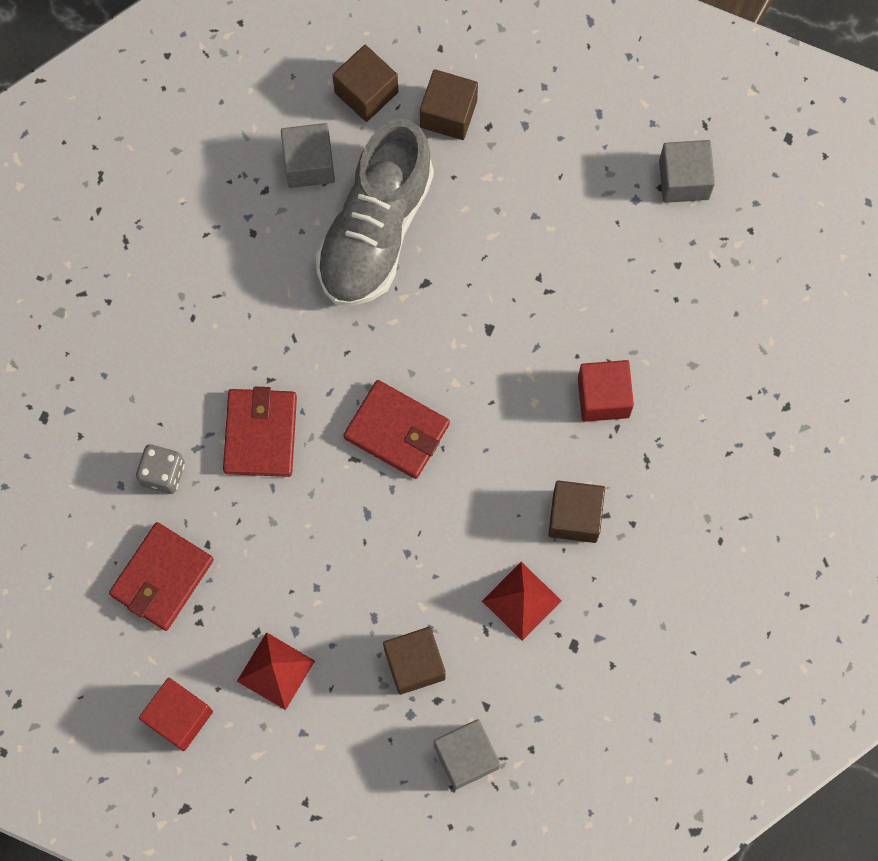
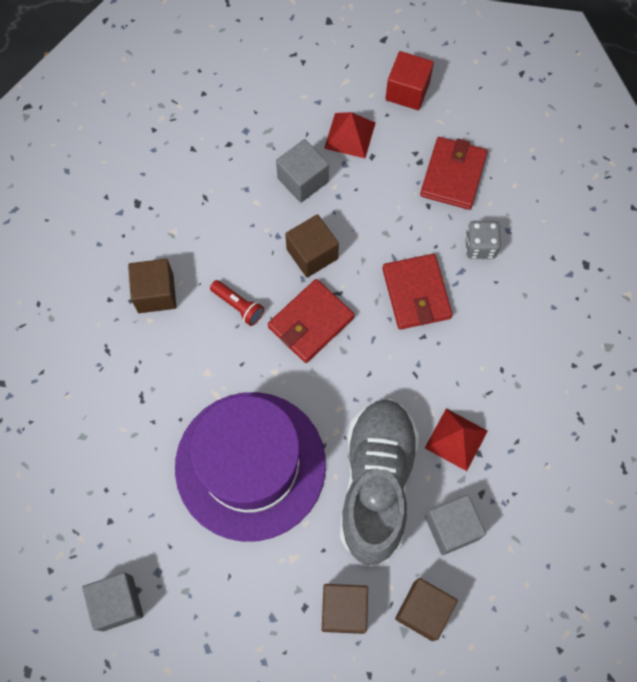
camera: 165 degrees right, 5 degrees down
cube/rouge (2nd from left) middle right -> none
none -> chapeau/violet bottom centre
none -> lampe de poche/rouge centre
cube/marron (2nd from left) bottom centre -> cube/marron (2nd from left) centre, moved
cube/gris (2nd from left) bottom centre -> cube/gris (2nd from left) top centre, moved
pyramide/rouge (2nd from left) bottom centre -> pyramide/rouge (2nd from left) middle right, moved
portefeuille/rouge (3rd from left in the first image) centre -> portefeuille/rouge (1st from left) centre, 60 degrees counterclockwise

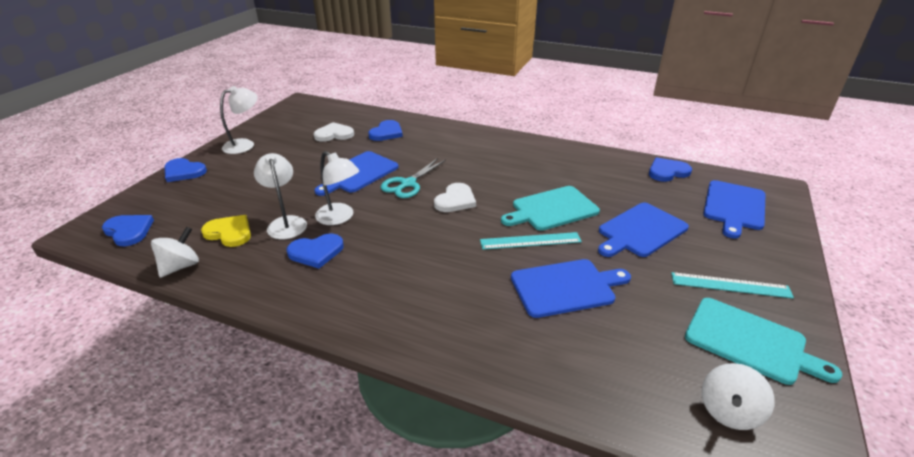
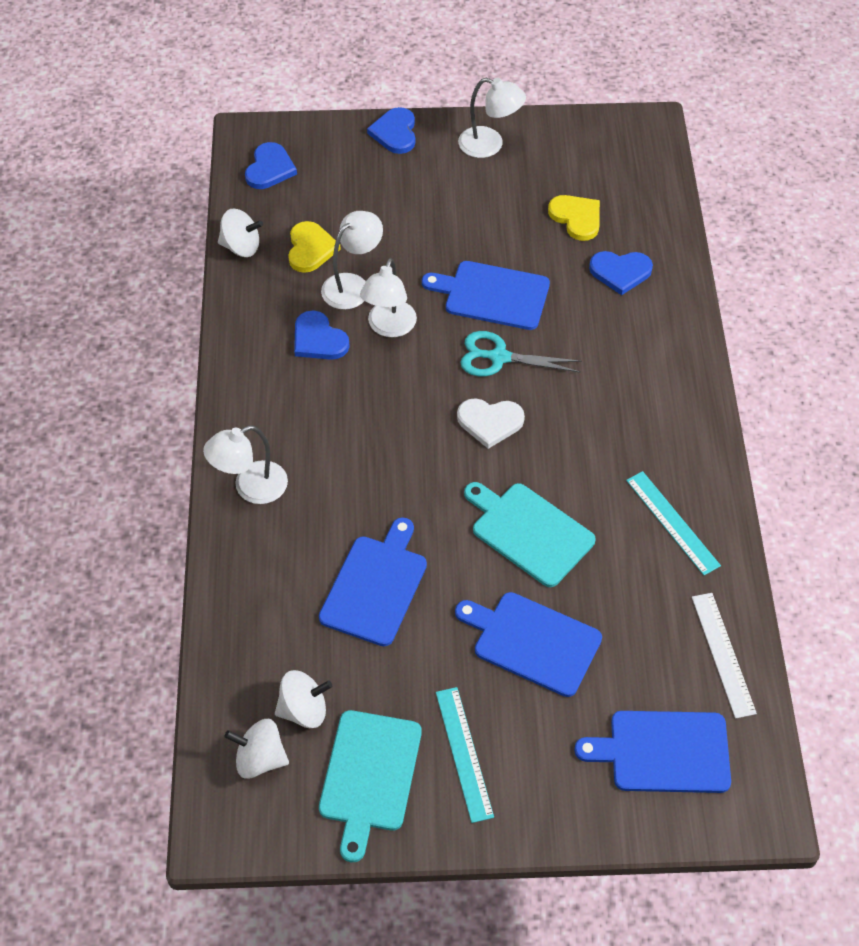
camera: 65 degrees right, 20 degrees up
none -> lampe/blanc (1st from left) middle left
none -> toupie/blanc (3rd from left) bottom centre
règle/turquoise (1st from left in the first image) centre -> règle/turquoise (2nd from left) middle right, moved
cœur/bleu (5th from left) middle right -> règle/blanc bottom right
cœur/blanc (1st from left) top centre -> cœur/jaune (2nd from left) top right
planche à découper/bleu (2nd from left in the first image) centre -> planche à découper/bleu (1st from left) centre, 120 degrees counterclockwise

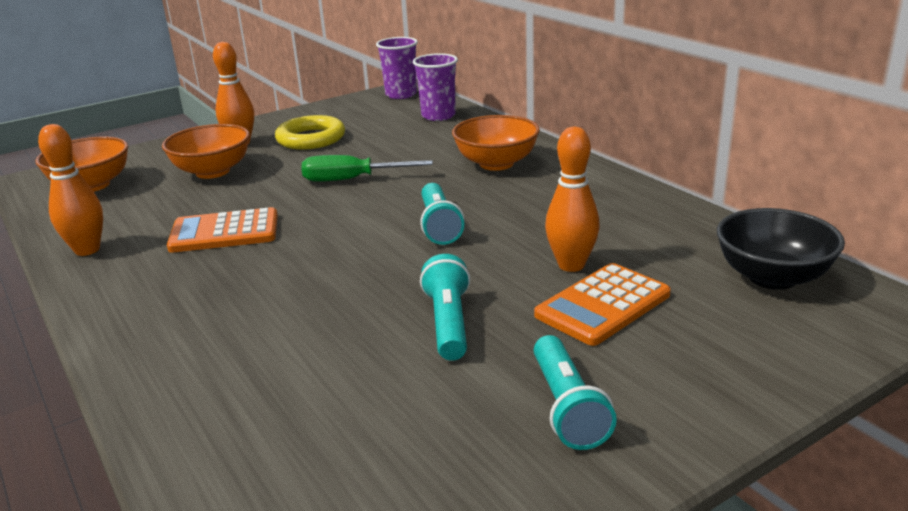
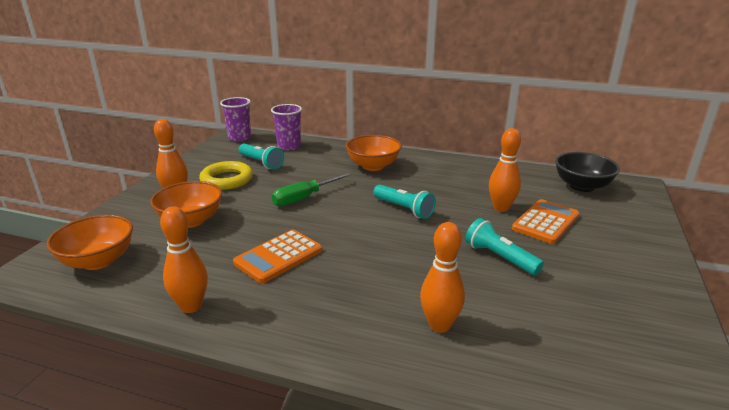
camera: 40 degrees left, 0 degrees up
none -> quille/orange (3rd from left) bottom centre
lampe de poche/turquoise (3rd from left in the first image) bottom centre -> lampe de poche/turquoise (1st from left) centre, moved
calculatrice/orange (2nd from left) centre -> calculatrice/orange (2nd from left) middle right, 150 degrees counterclockwise

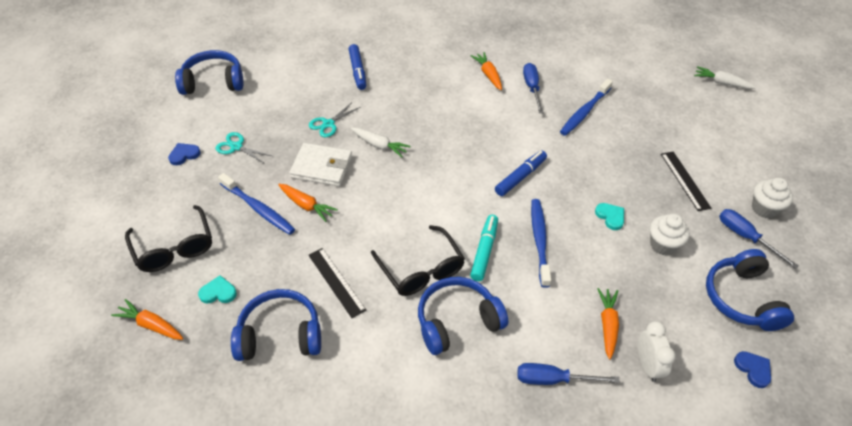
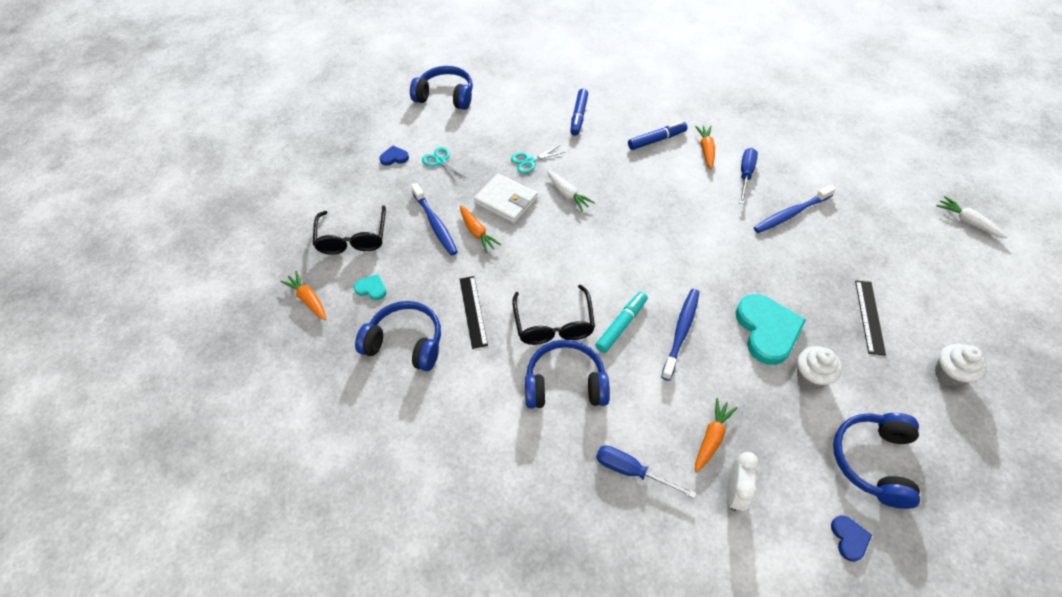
camera: 25 degrees right, 5 degrees up
tournevis/bleu (3rd from left) middle right -> none
feutre/bleu (2nd from left) centre -> feutre/bleu (2nd from left) top centre, moved
cœur/turquoise (2nd from left) middle right, x2.15

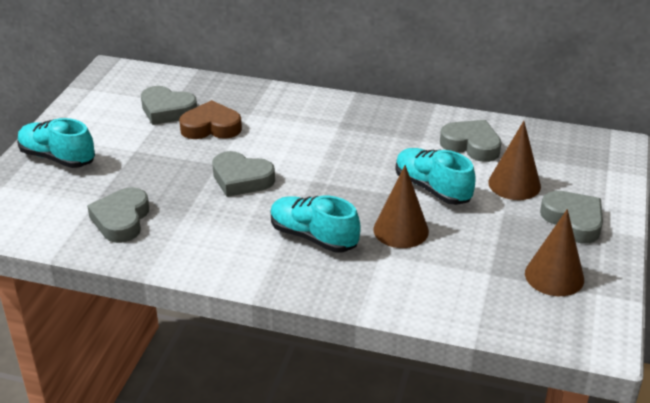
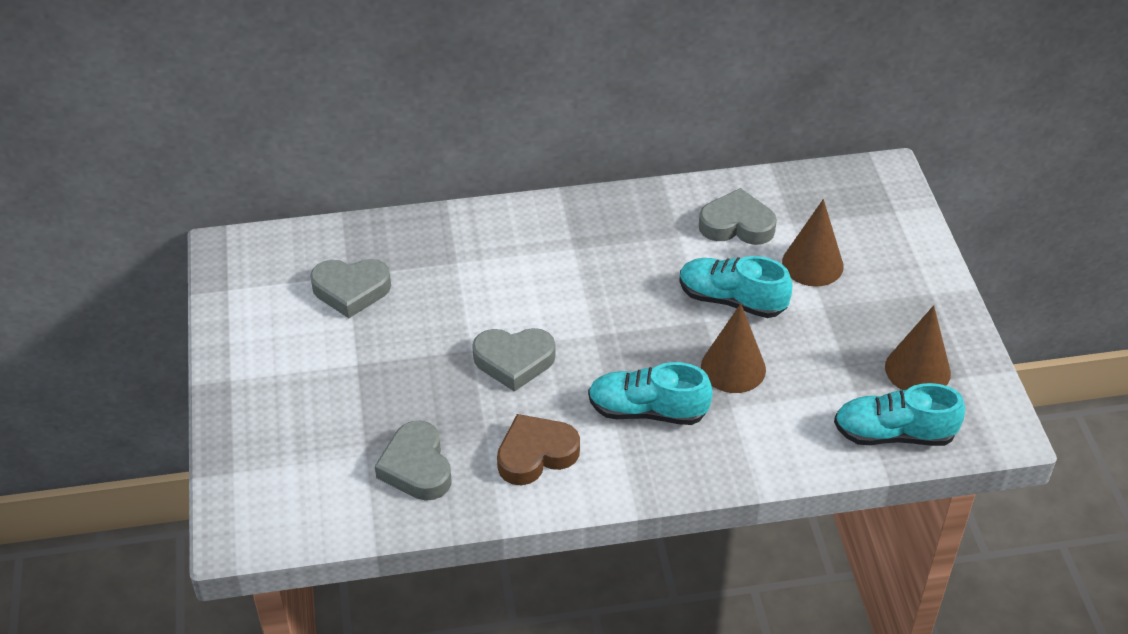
camera: 25 degrees left, 10 degrees up
cœur/gris (5th from left) middle right -> none
chaussure/turquoise (1st from left in the first image) middle left -> chaussure/turquoise (3rd from left) middle right, moved
cœur/marron top left -> cœur/marron bottom centre, moved

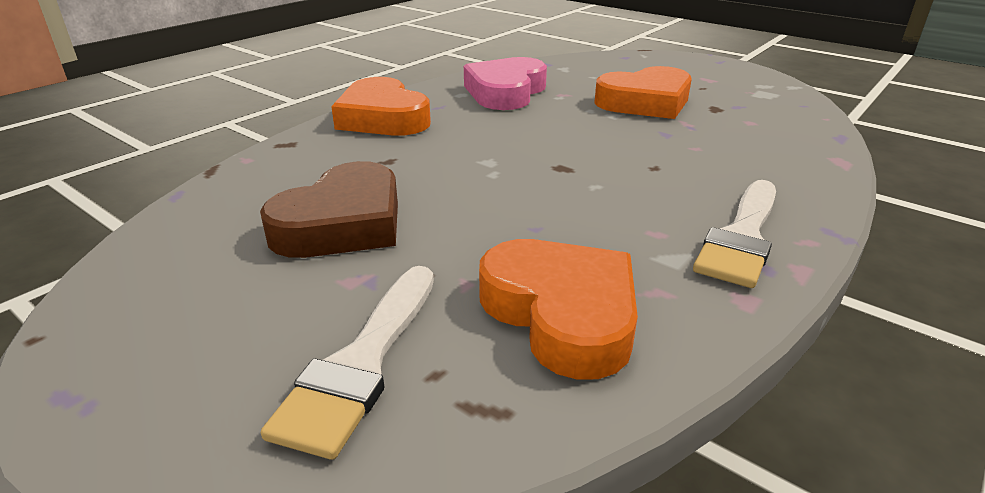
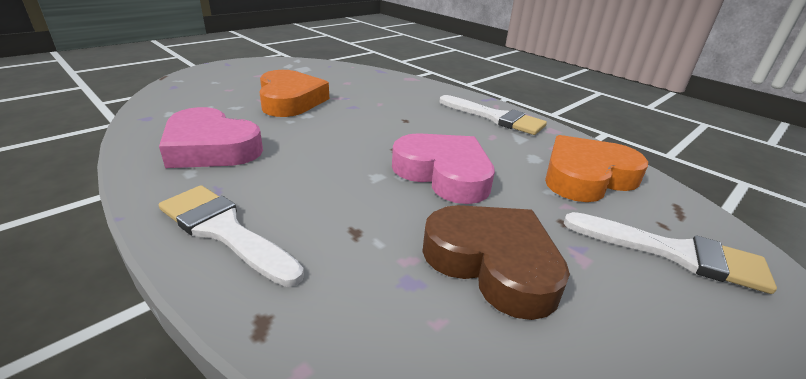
camera: 85 degrees left, 0 degrees up
none -> cœur/rose (2nd from left) centre
cœur/orange (1st from left) top centre -> pinceau/blanc (1st from left) middle left

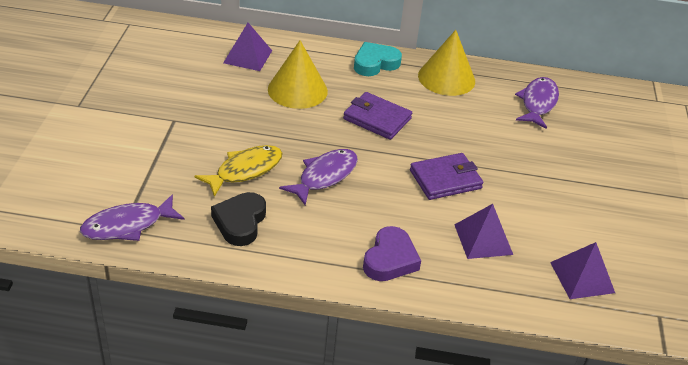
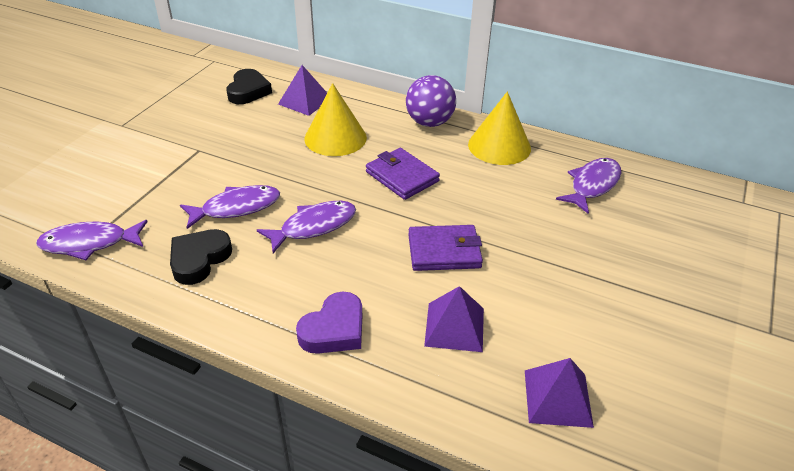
camera: 20 degrees right, 0 degrees up
none -> cœur/noir (2nd from left) top left
cœur/turquoise top centre -> balle/violet top centre
poisson/jaune centre -> poisson/violet (2nd from left) middle left

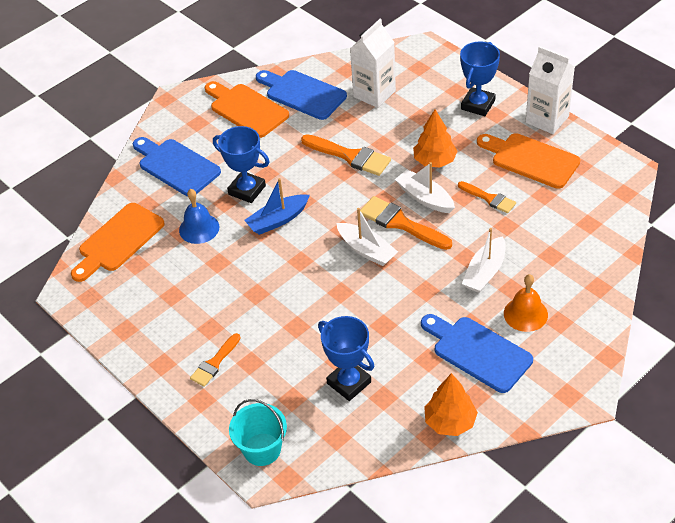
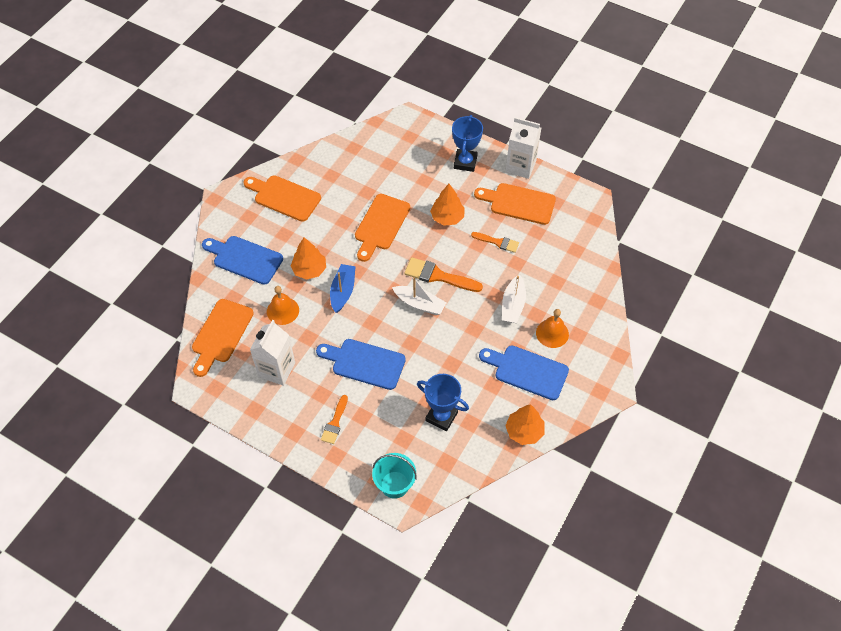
camera: 20 degrees left, 10 degrees up
bateau/blanc (2nd from left) centre -> none
planche à découper/bleu (2nd from left) top centre -> planche à découper/bleu (2nd from left) centre, moved
brique de lait/blanc (1st from left) top centre -> brique de lait/blanc (1st from left) middle left, moved
trophée/bleu (1st from left) top centre -> arbre/orange (1st from left) centre
pinceau/orange (2nd from left) top centre -> planche à découper/orange (3rd from left) centre
cloche/bleu middle left -> cloche/orange (1st from left) centre
bateau/bleu centre, 150 degrees clockwise

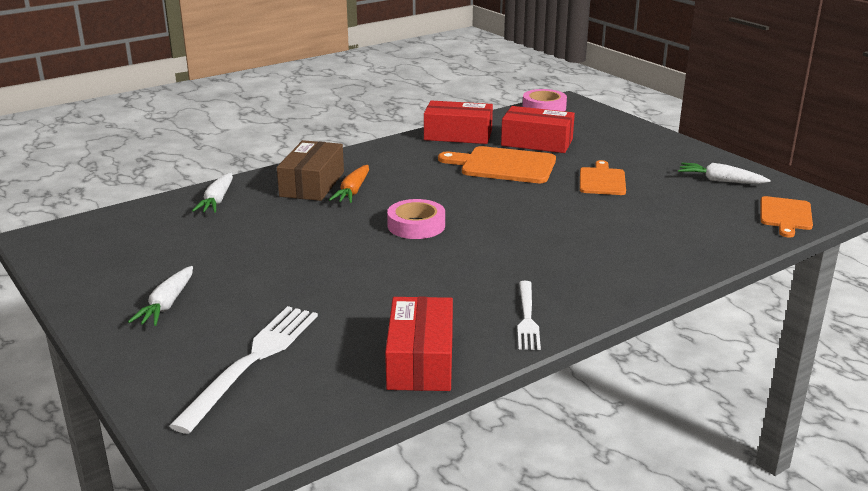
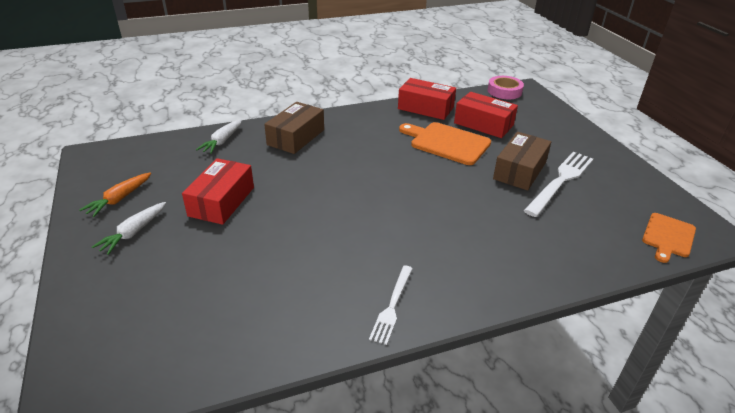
camera: 15 degrees right, 10 degrees up
ruban adhésif/rose (1st from left) centre -> none
carotte/blanc (3rd from left) middle right -> none
fourchette/blanc (1st from left in the first image) bottom left -> fourchette/blanc (2nd from left) middle right, moved
carotte/orange centre -> carotte/orange middle left, moved
boîte/rouge (1st from left) bottom centre -> boîte/rouge (1st from left) middle left, moved
planche à découper/orange (2nd from left) middle right -> boîte/marron (2nd from left) middle right

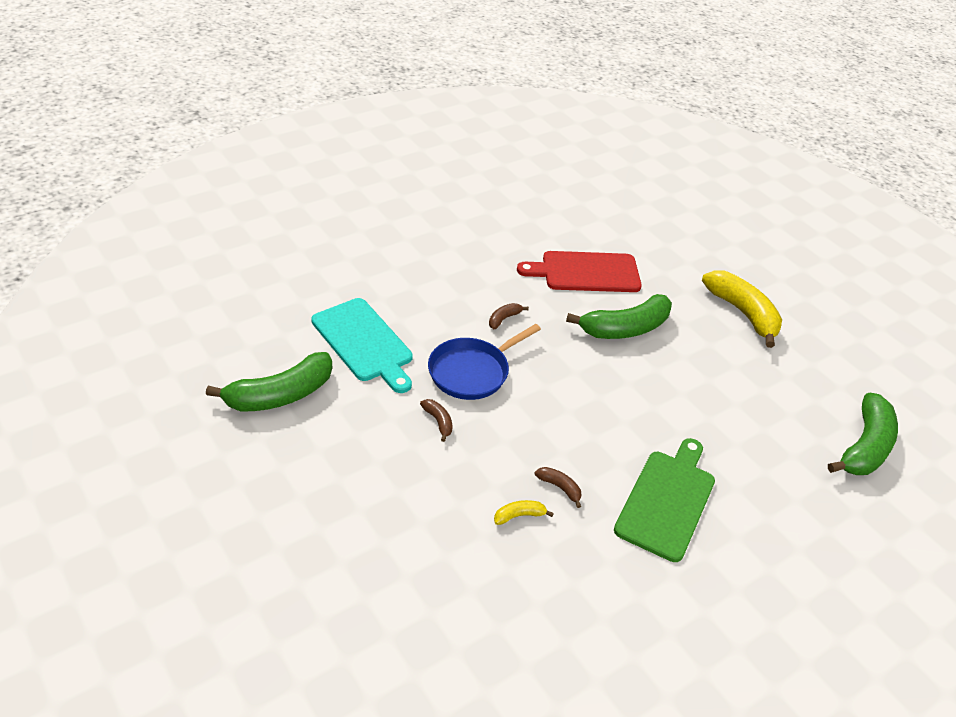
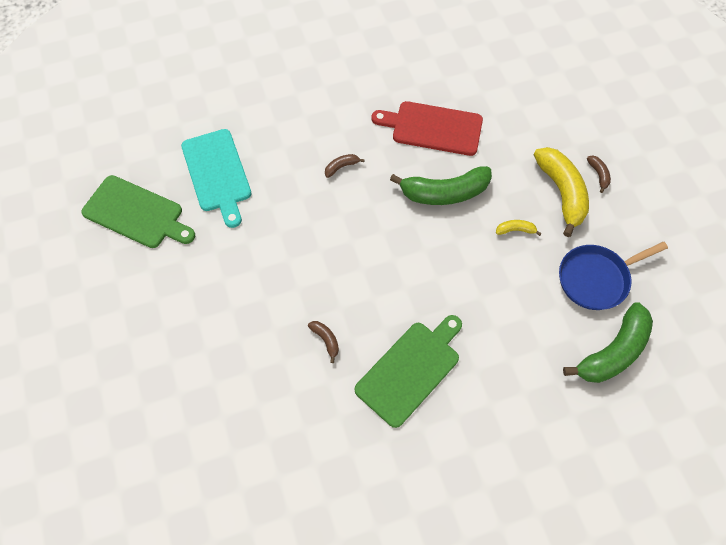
camera: 20 degrees right, 20 degrees up
banane/marron (1st from left in the first image) centre -> banane/marron (3rd from left) top right, moved
poêle/bleu centre -> poêle/bleu middle right, moved
banane/jaune (1st from left) bottom centre -> banane/jaune (1st from left) middle right, moved
banane/vert (1st from left) middle left -> planche à découper/vert (1st from left) middle left

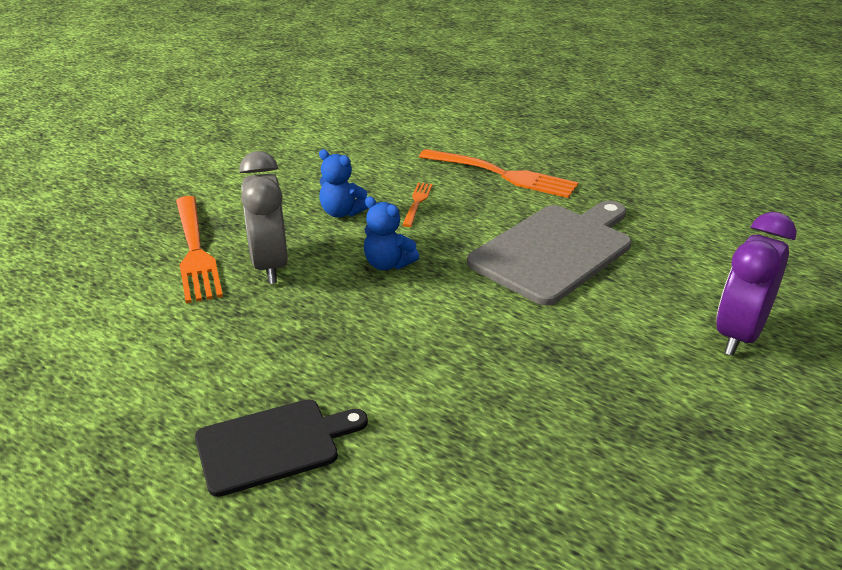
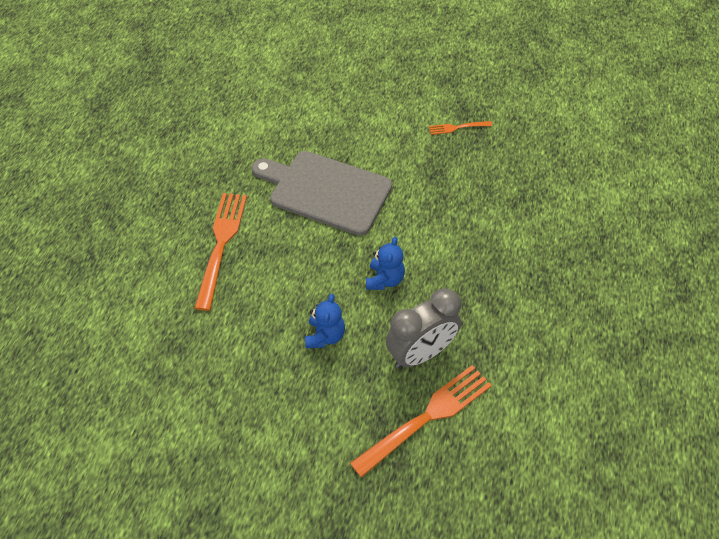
camera: 110 degrees left, 20 degrees up
planche à découper/noir bottom centre -> none
réveil/violet middle right -> none
fourchette/orange (2nd from left in the first image) centre -> fourchette/orange (3rd from left) top centre, moved

